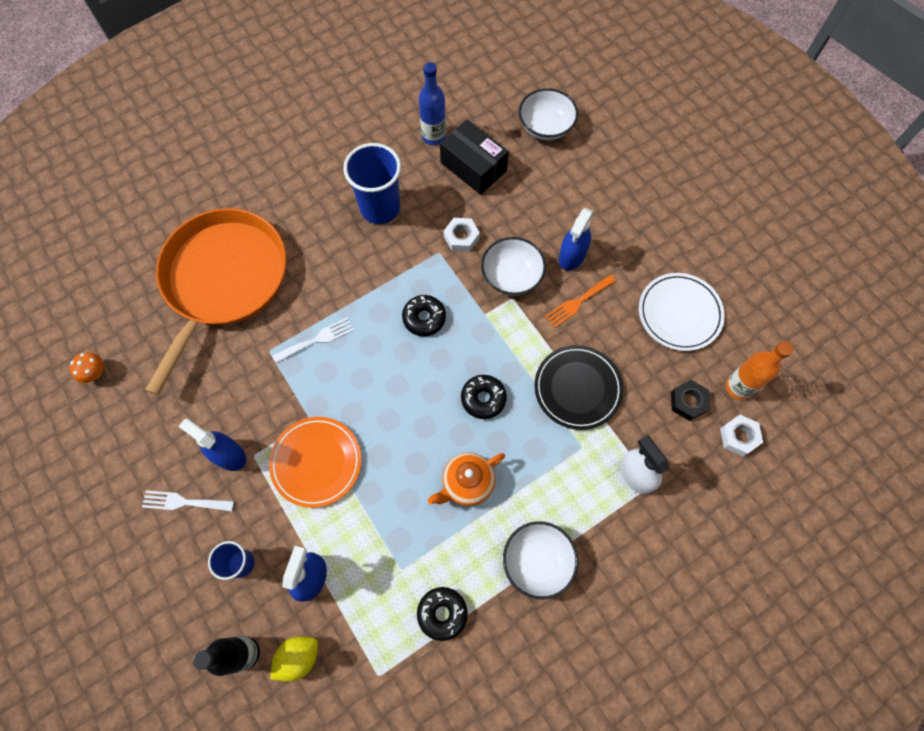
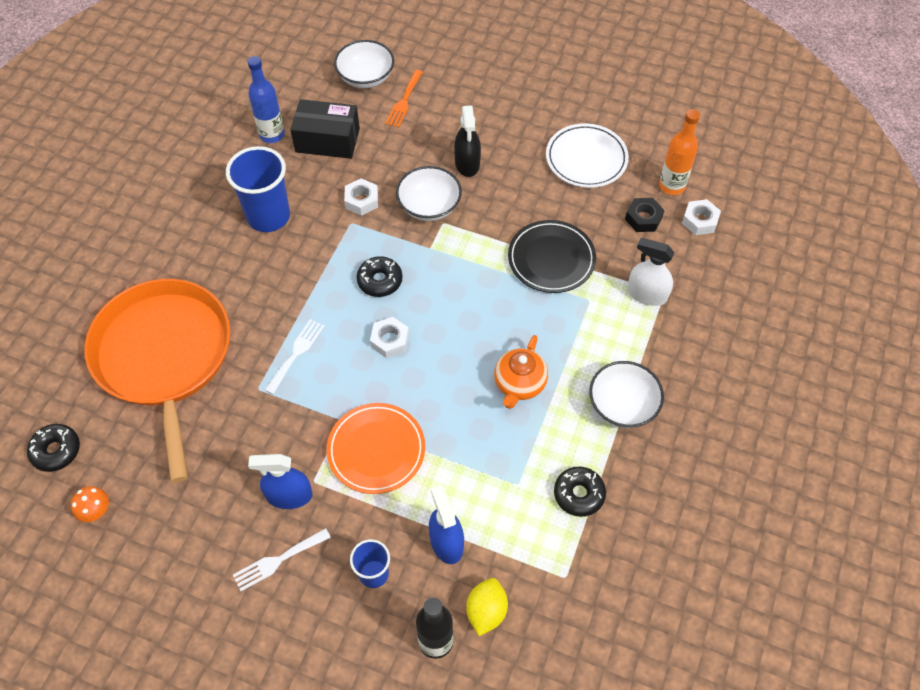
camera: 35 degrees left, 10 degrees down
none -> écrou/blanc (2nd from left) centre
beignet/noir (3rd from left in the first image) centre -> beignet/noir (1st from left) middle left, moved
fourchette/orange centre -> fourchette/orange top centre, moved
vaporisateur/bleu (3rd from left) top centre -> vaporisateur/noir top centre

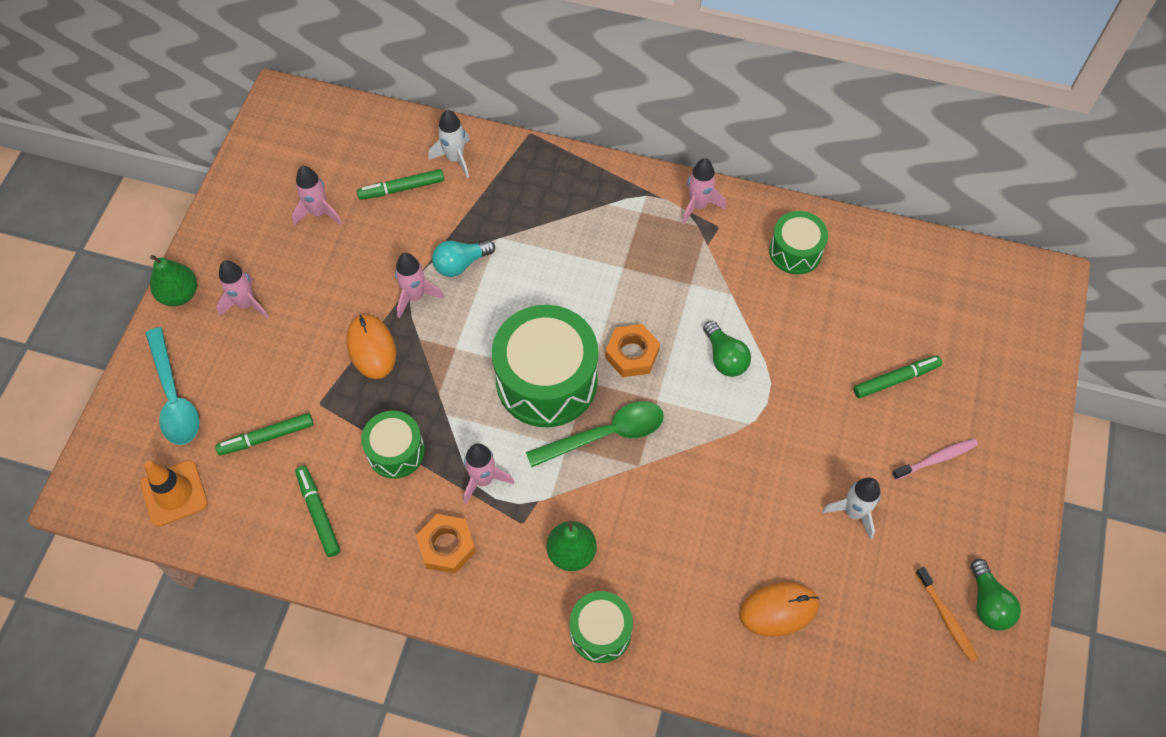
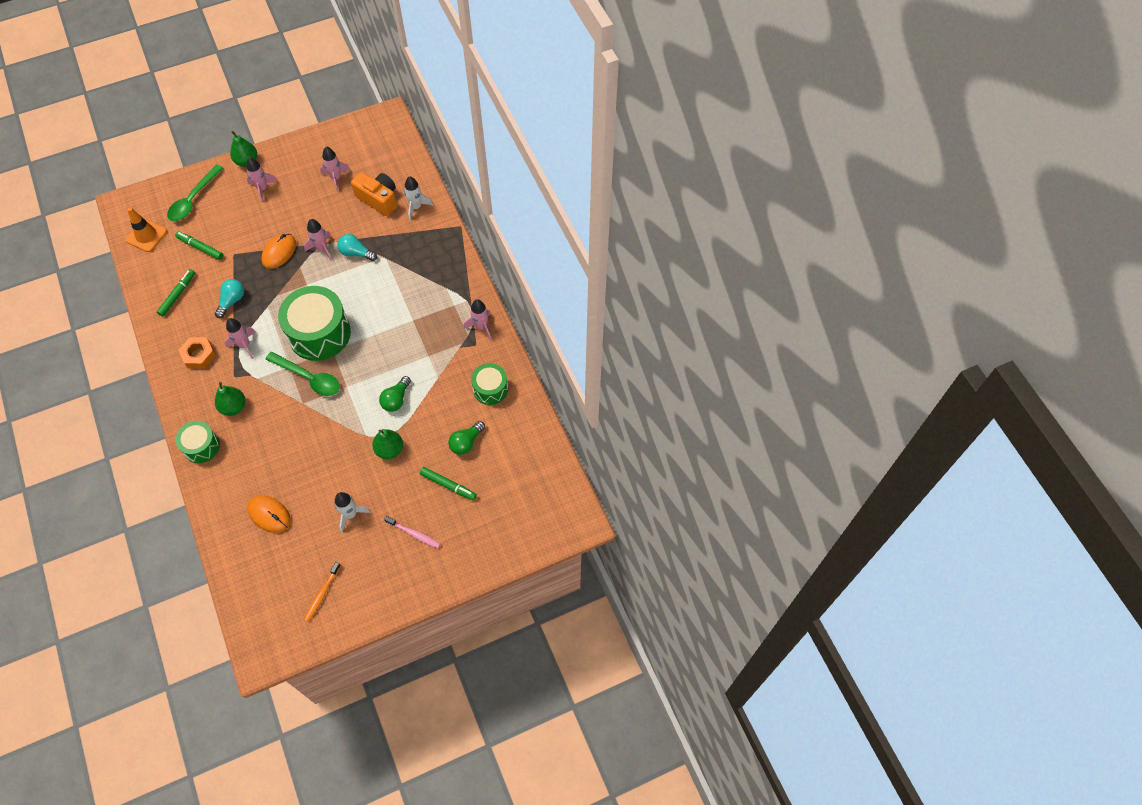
camera: 50 degrees right, 0 degrees up
écrou/orange (2nd from left) centre -> none
none -> poire/vert (3rd from left) centre
ampoule/vert (2nd from left) bottom right -> ampoule/vert (2nd from left) centre, moved
feutre/vert (3rd from left) top centre -> appareil photo/orange top left
tambour/vert (1st from left) centre -> ampoule/turquoise (1st from left) middle left
cuillère/turquoise middle left -> cuillère/vert (1st from left) top left

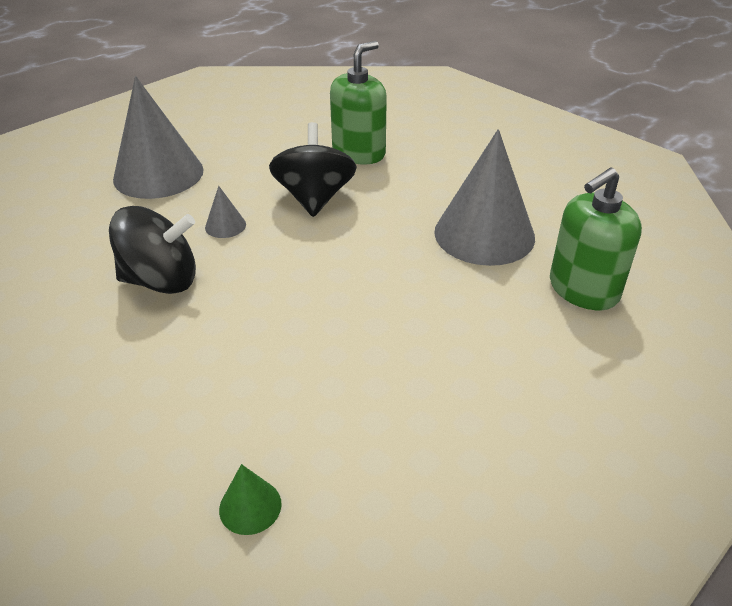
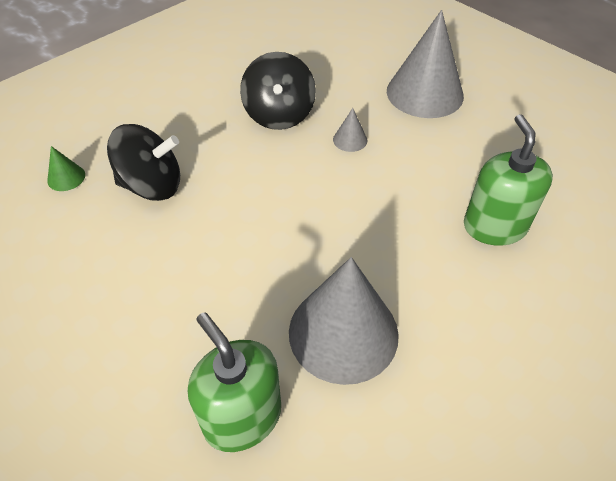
camera: 90 degrees right, 10 degrees up
toupie/noir (2nd from left in the first image) top centre -> toupie/noir (1st from left) middle left, moved
distributeur de savon/vert (1st from left in the first image) top centre -> distributeur de savon/vert (2nd from left) middle right, 135 degrees counterclockwise

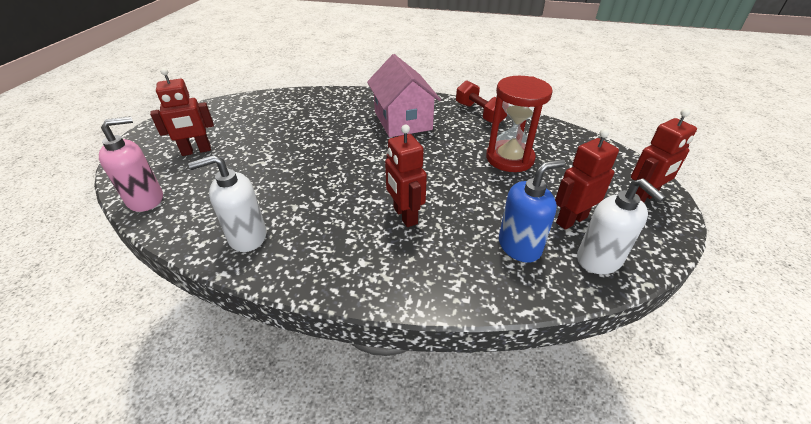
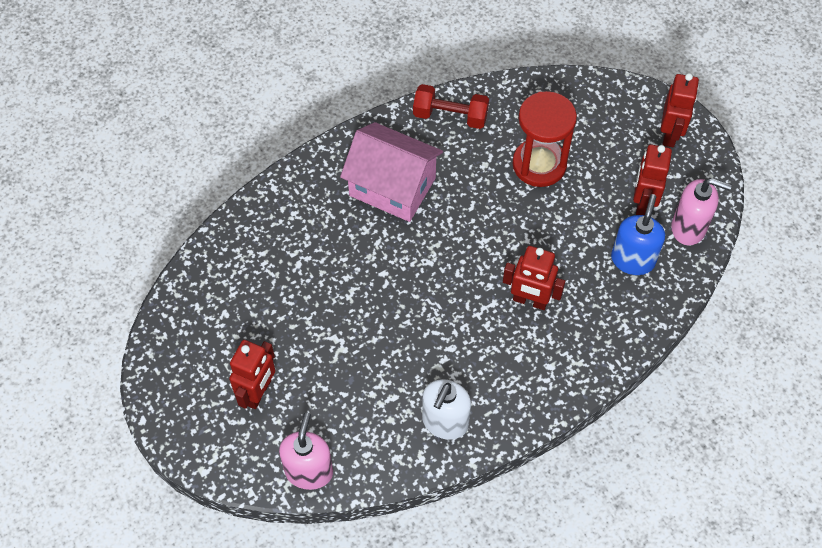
camera: 45 degrees left, 20 degrees up
distributeur de savon/blanc (2nd from left) middle right -> distributeur de savon/rose (2nd from left) middle right

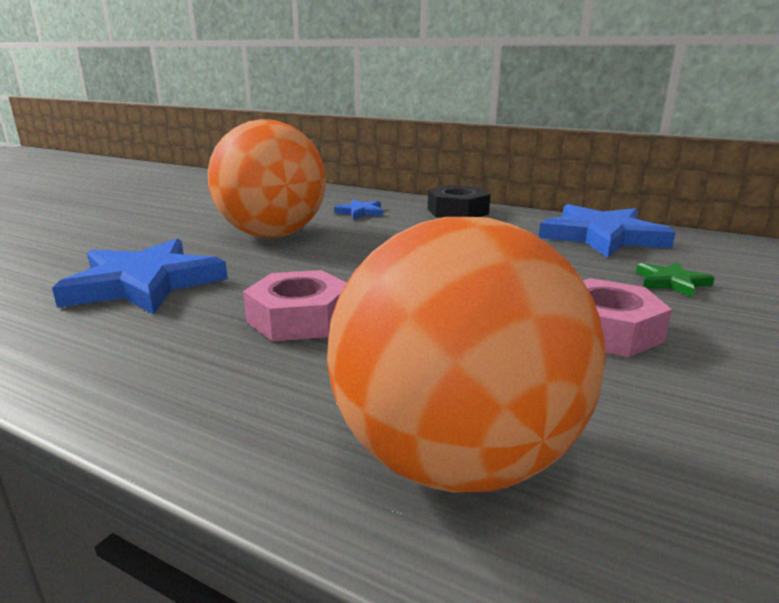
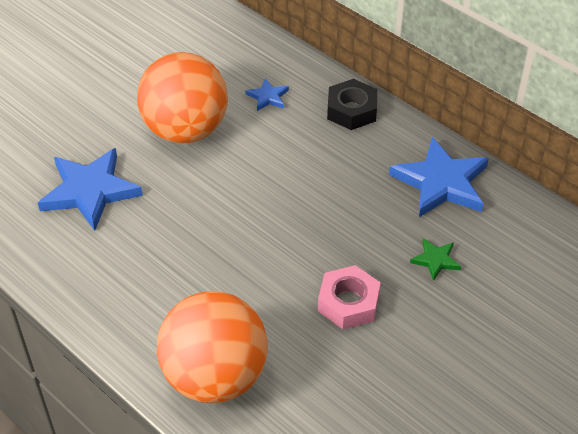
camera: 15 degrees right, 25 degrees up
écrou/rose (1st from left) centre -> none

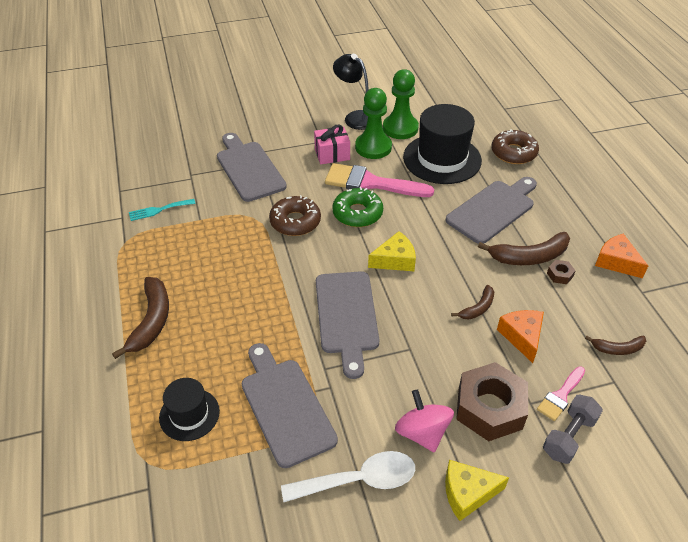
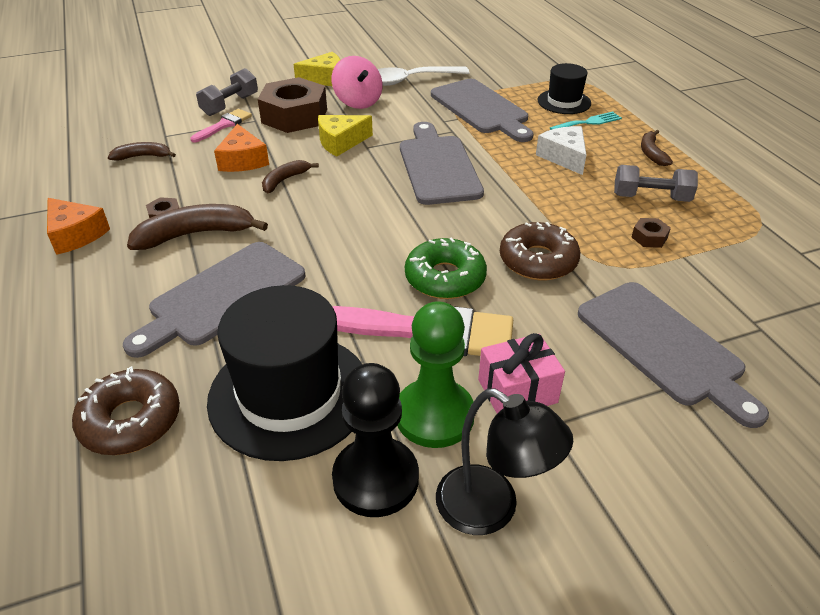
camera: 175 degrees right, 5 degrees down
none -> fromage/blanc top right
none -> haltère/gris (2nd from left) top right
none -> écrou/marron (3rd from left) middle right
fourchette/turquoise middle left -> fourchette/turquoise top right, moved
fromage/jaune (1st from left in the first image) centre -> fromage/jaune (2nd from left) top centre, moved
pion/vert (2nd from left) top centre -> pion/noir bottom centre
banane/marron (1st from left in the first image) middle left -> banane/marron (4th from left) top right, x0.57

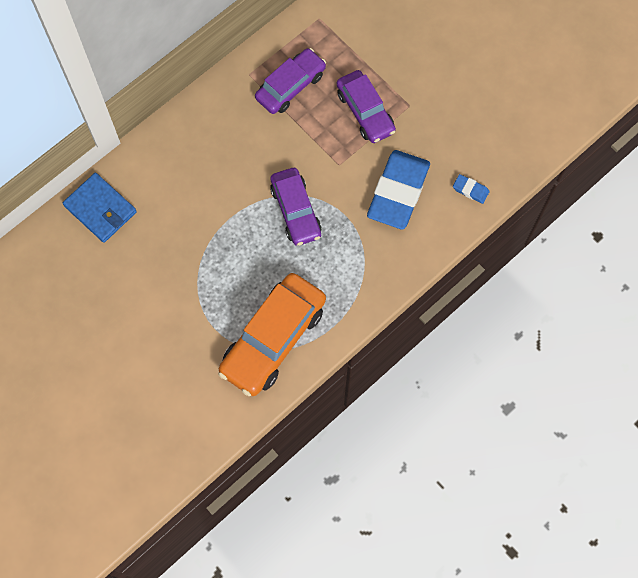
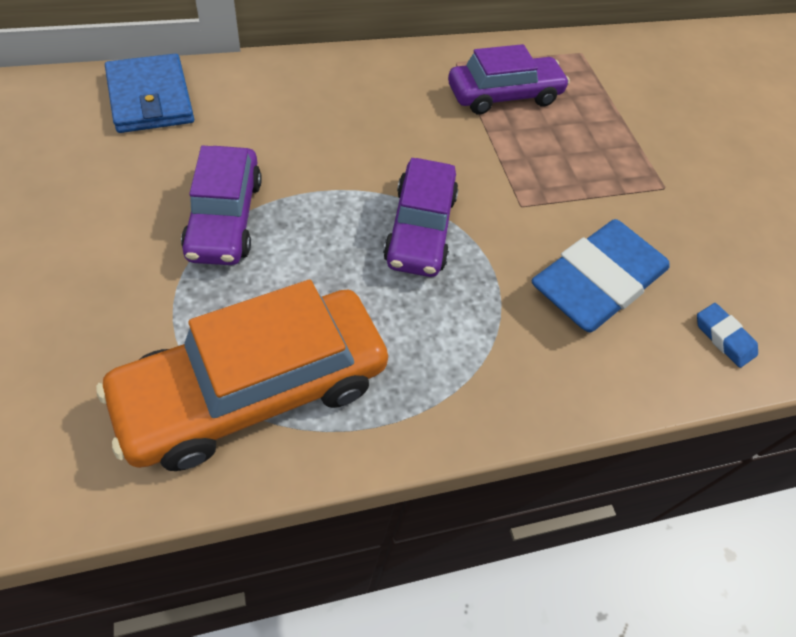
camera: 20 degrees right, 15 degrees down
voiture/violet (3rd from left in the first image) top centre -> voiture/violet (1st from left) top left, moved

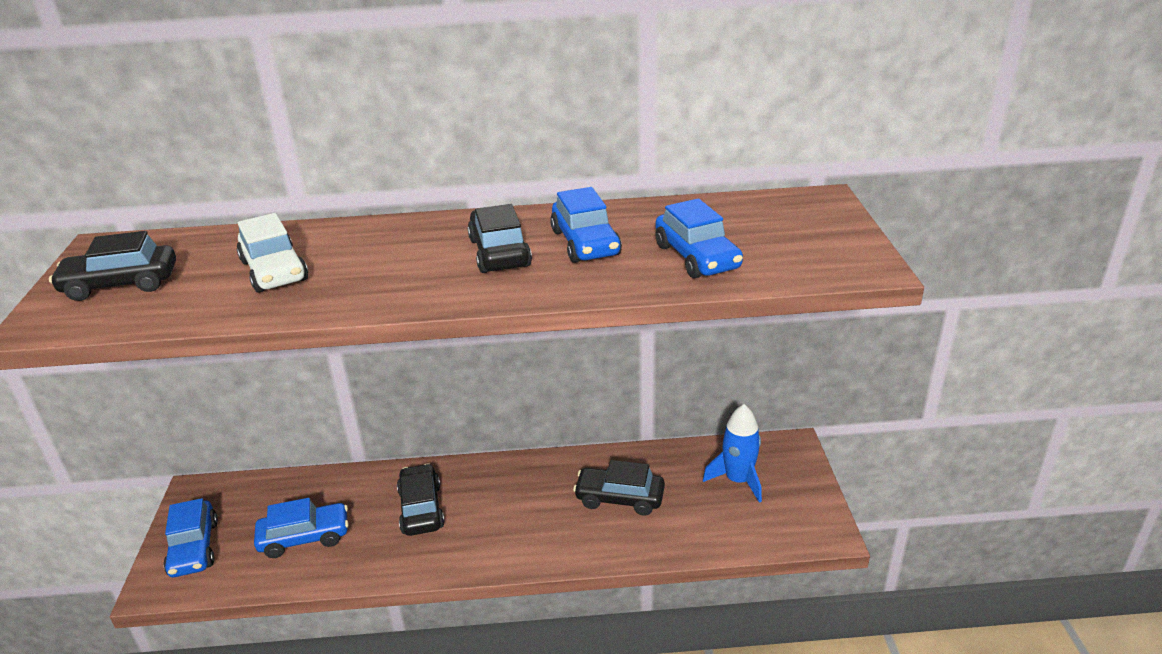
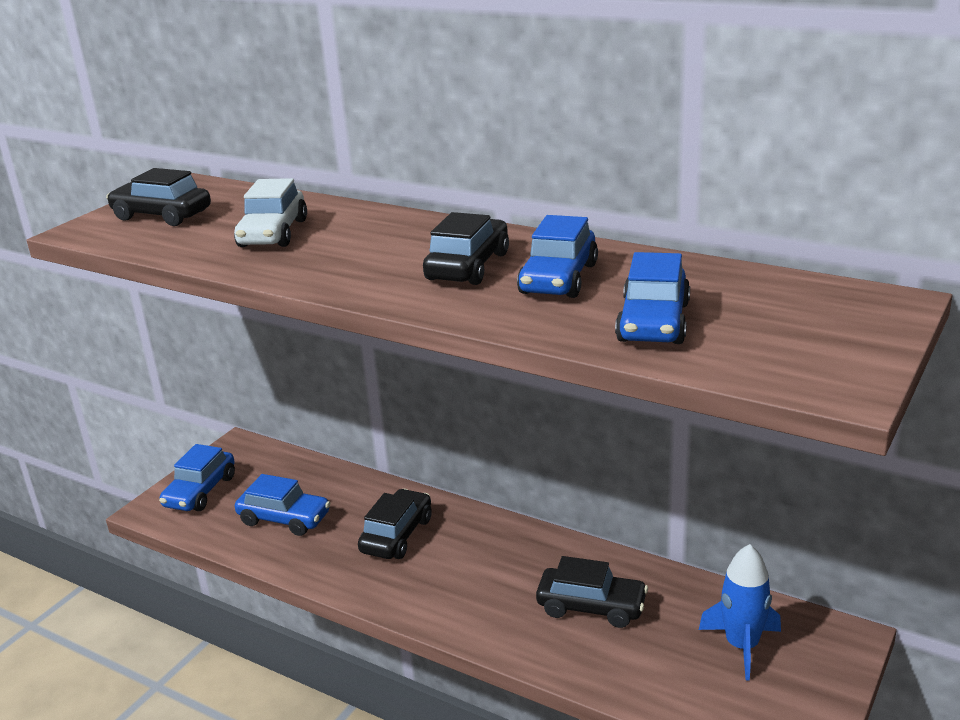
camera: 35 degrees right, 5 degrees down
voiture/noir (4th from left) bottom centre, 150 degrees clockwise

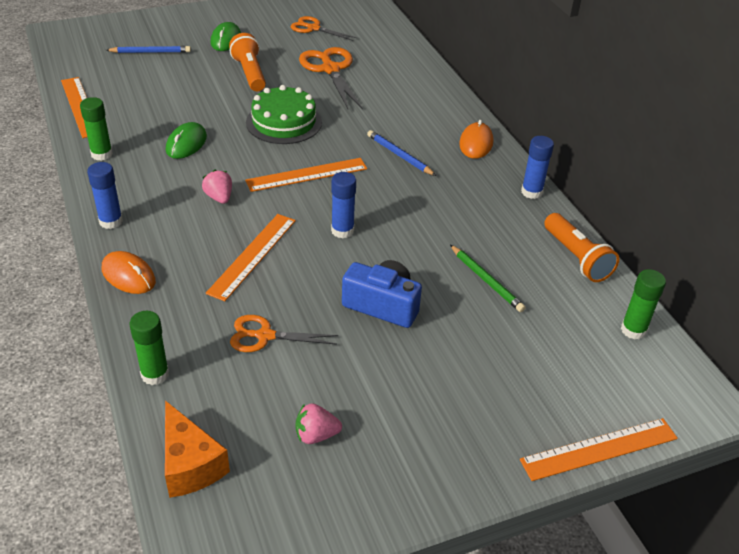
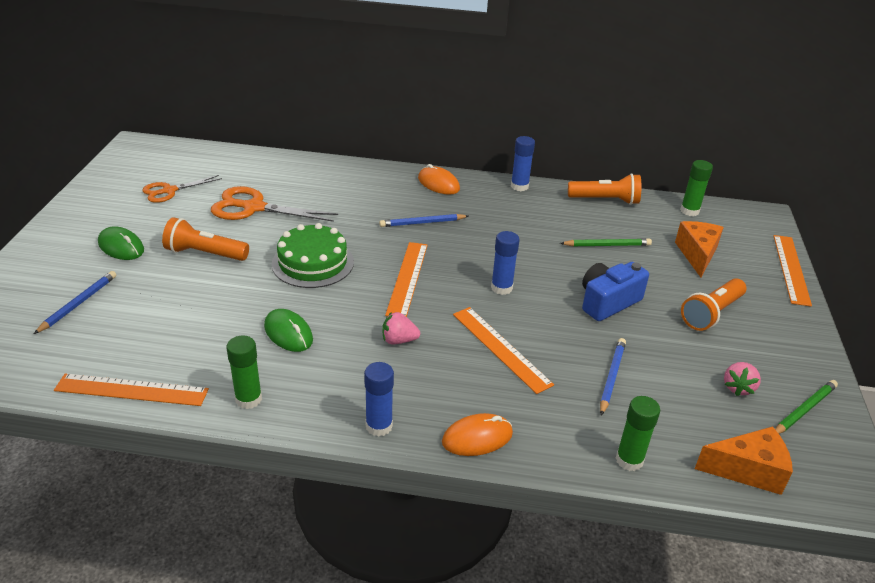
camera: 60 degrees left, 5 degrees down
none -> fromage/orange (1st from left) middle right
none -> lampe de poche/orange (3rd from left) middle right
none -> crayon/vert (2nd from left) bottom right
ciseaux/orange (1st from left) centre -> crayon/bleu (3rd from left) middle right

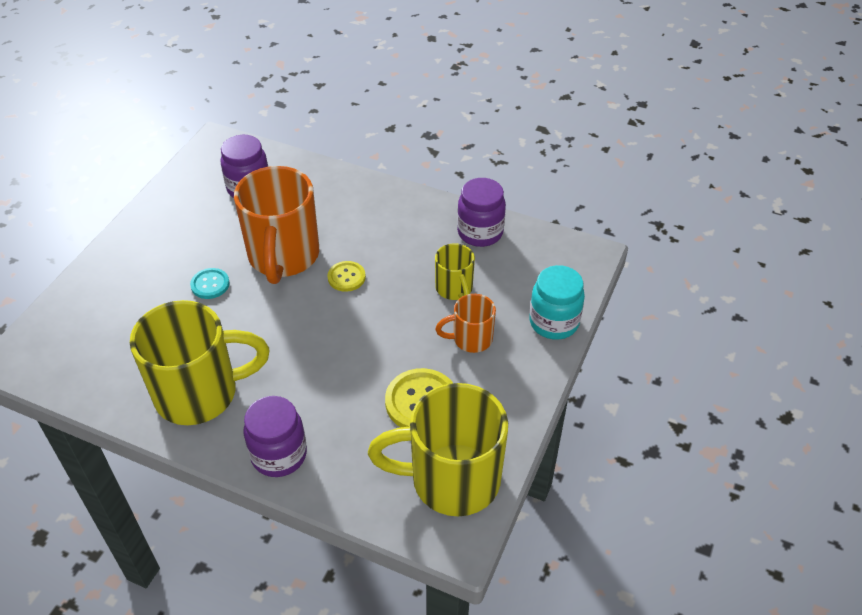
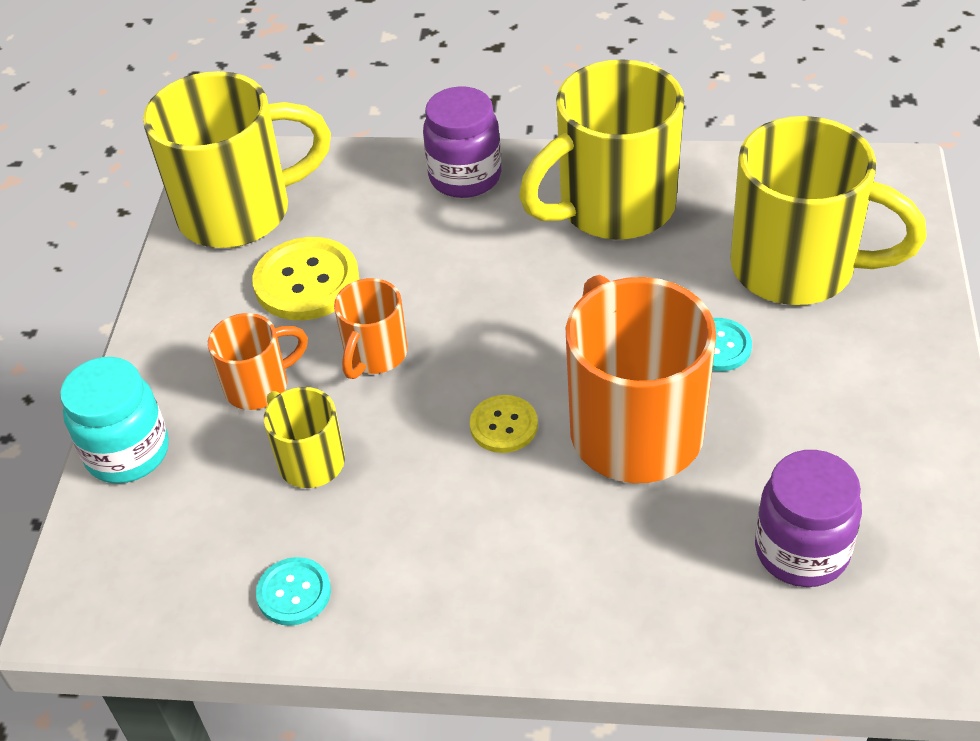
camera: 165 degrees right, 0 degrees up
none -> tasse/orange (2nd from left) centre
none -> tasse/jaune (4th from left) top right
bocal/violet (3rd from left) centre -> bouton/turquoise (1st from left) bottom left

